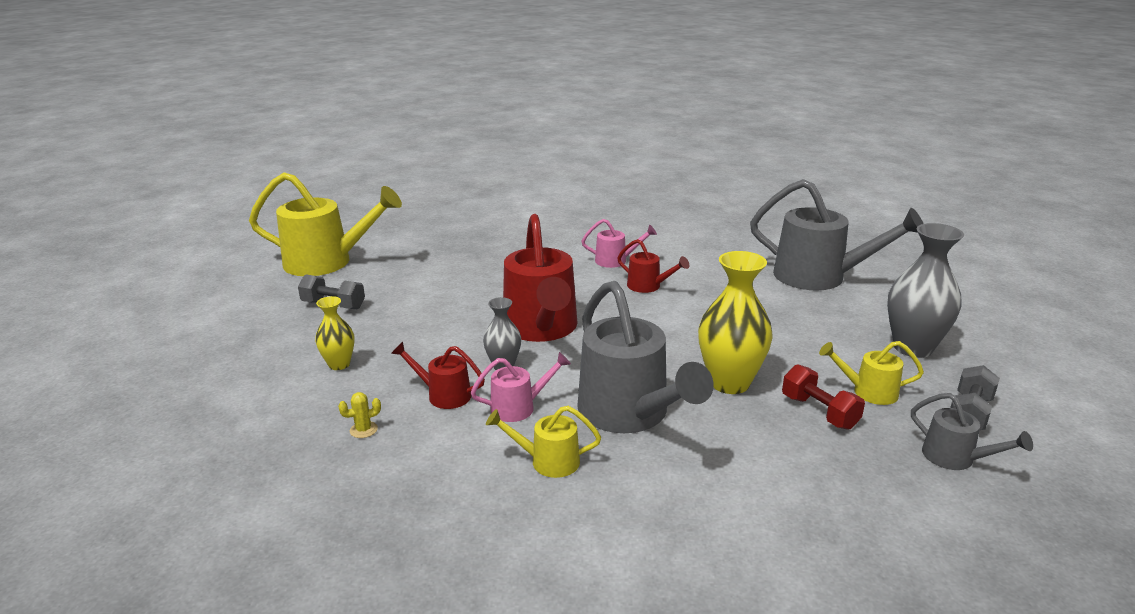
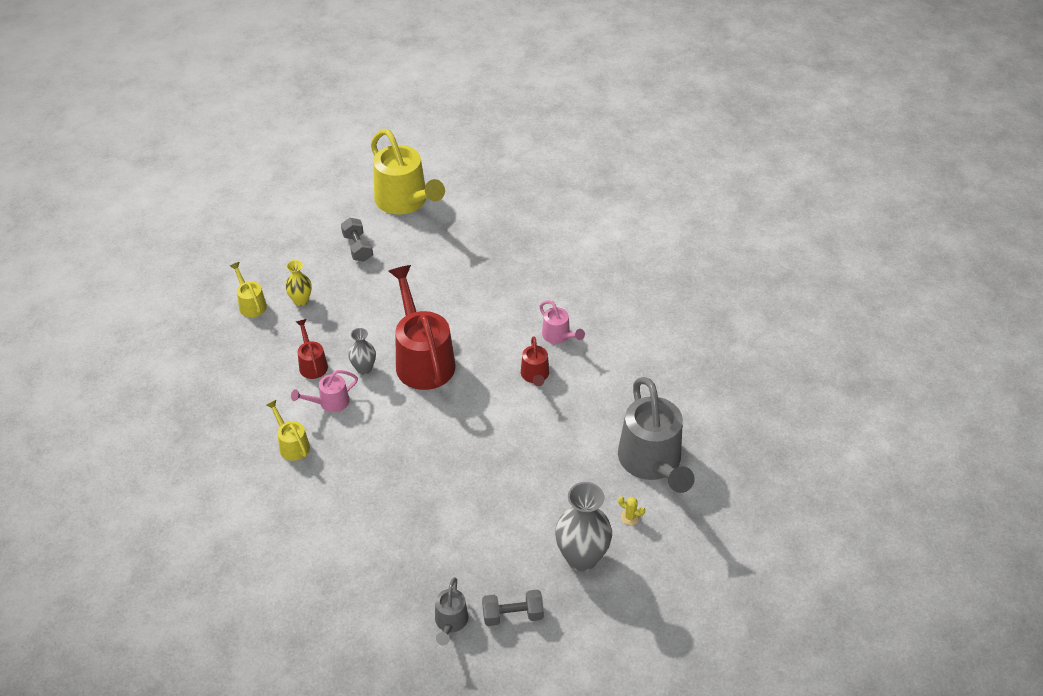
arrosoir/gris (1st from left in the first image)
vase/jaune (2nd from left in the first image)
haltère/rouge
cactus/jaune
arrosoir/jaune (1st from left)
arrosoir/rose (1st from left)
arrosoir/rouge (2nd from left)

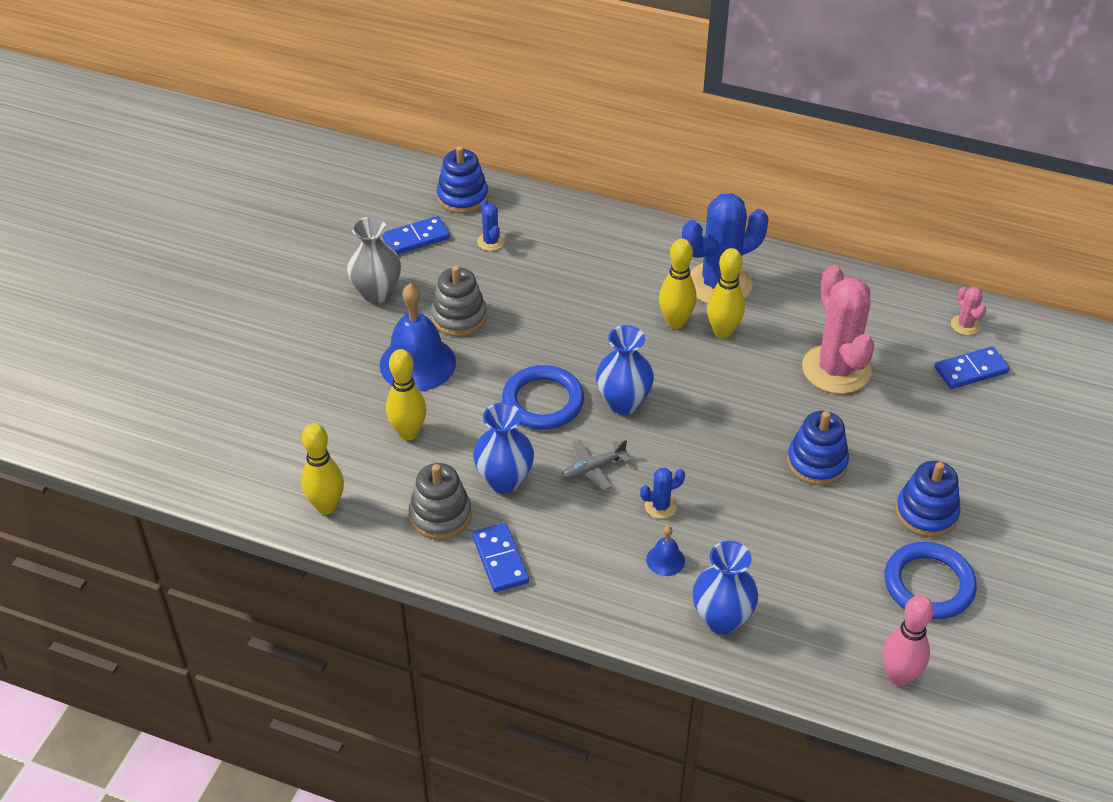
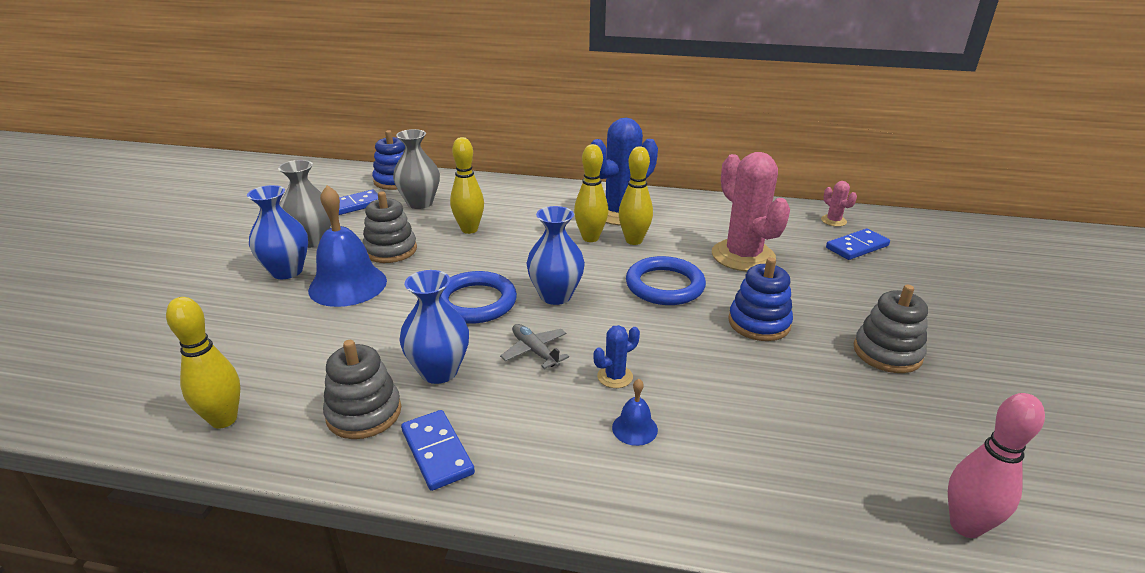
quille/jaune (2nd from left)
vase/bleu (1st from left)
anneau/bleu (2nd from left)
vase/gris (2nd from left)
jouet à empiler/gris (3rd from left)
avion/gris

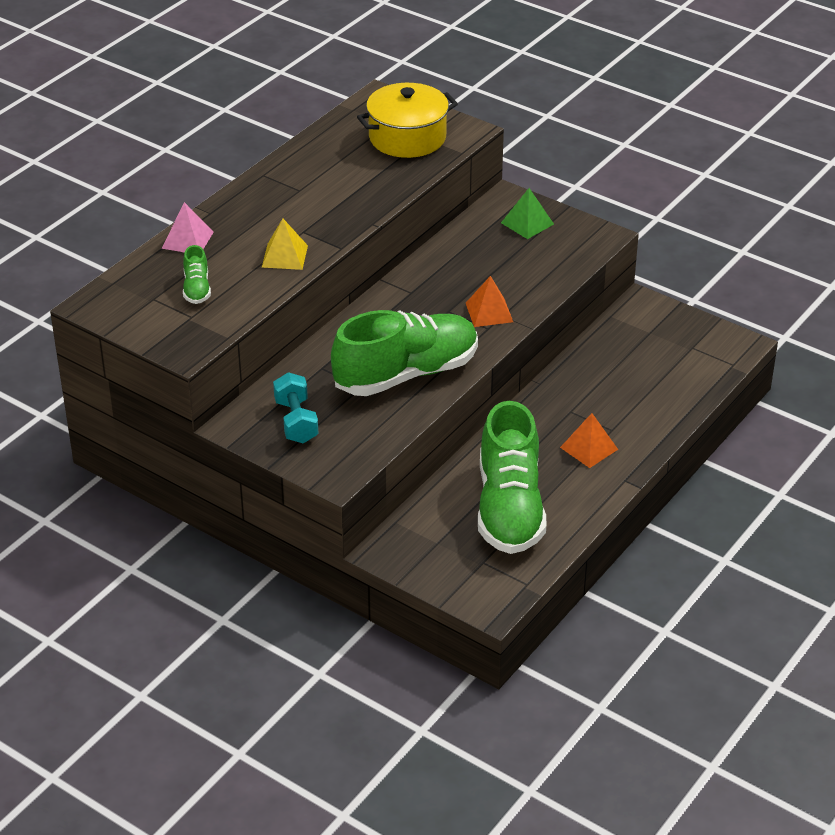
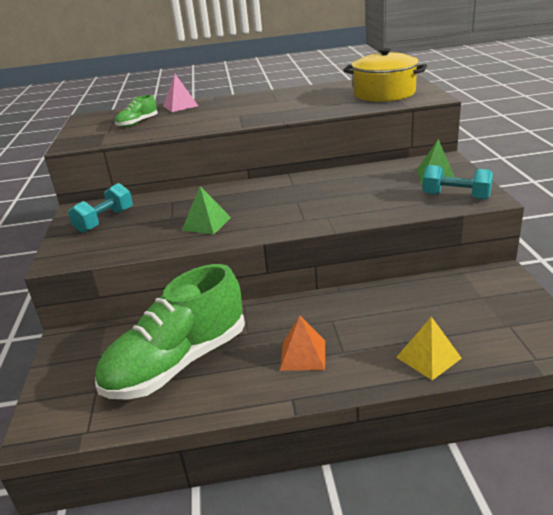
pyramide/orange (1st from left in the first image)
haltère/turquoise (2nd from left)
pyramide/jaune
pyramide/vert (1st from left)

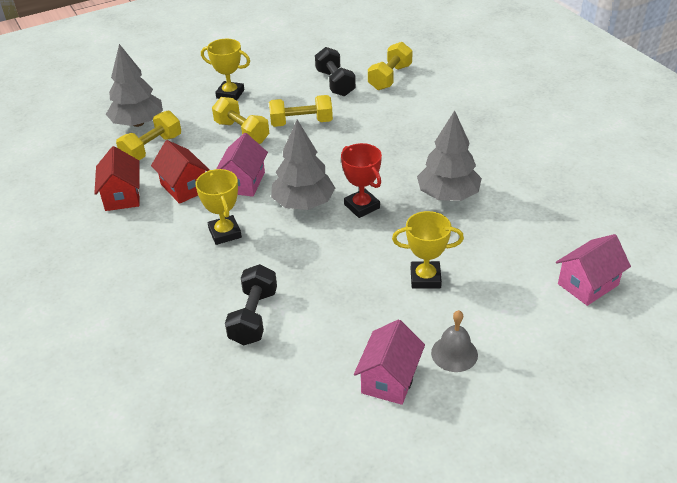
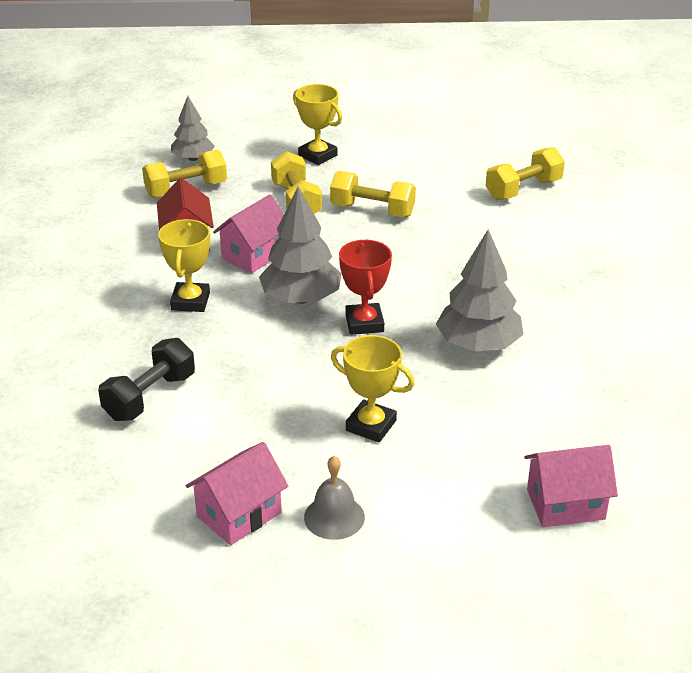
maison/rouge (1st from left in the first image)
haltère/noir (2nd from left in the first image)
arbre/gris (1st from left)

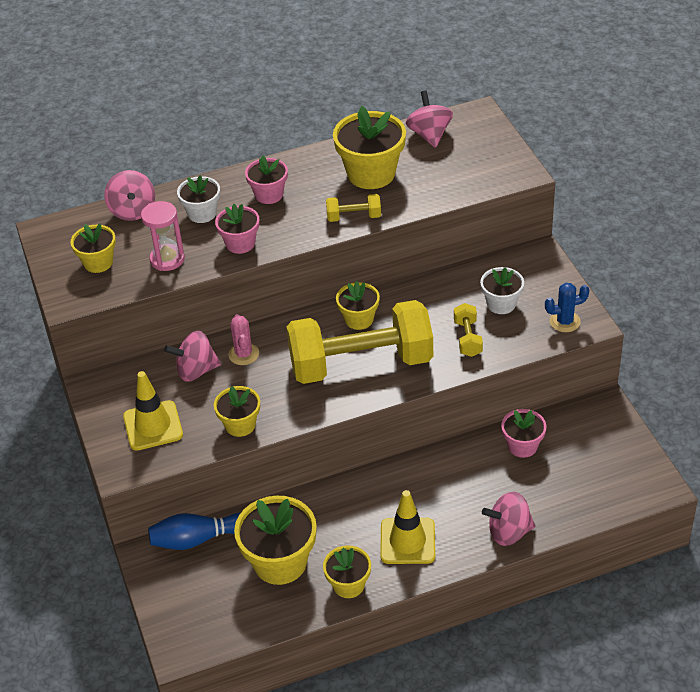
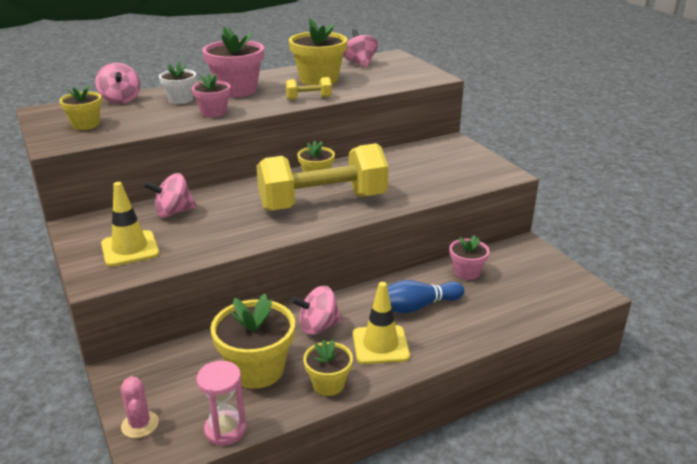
pot de fleurs/jaune (2nd from left in the first image)
haltère/jaune (3rd from left in the first image)
pot de fleurs/blanc (2nd from left in the first image)
cactus/bleu
sablier/rose
quille/bleu
cactus/rose
toupie/rose (3rd from left)
pot de fleurs/rose (2nd from left)

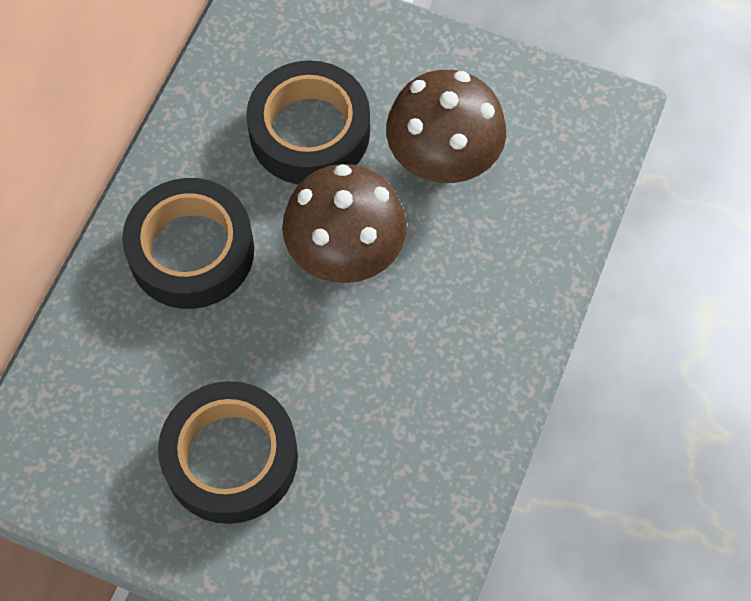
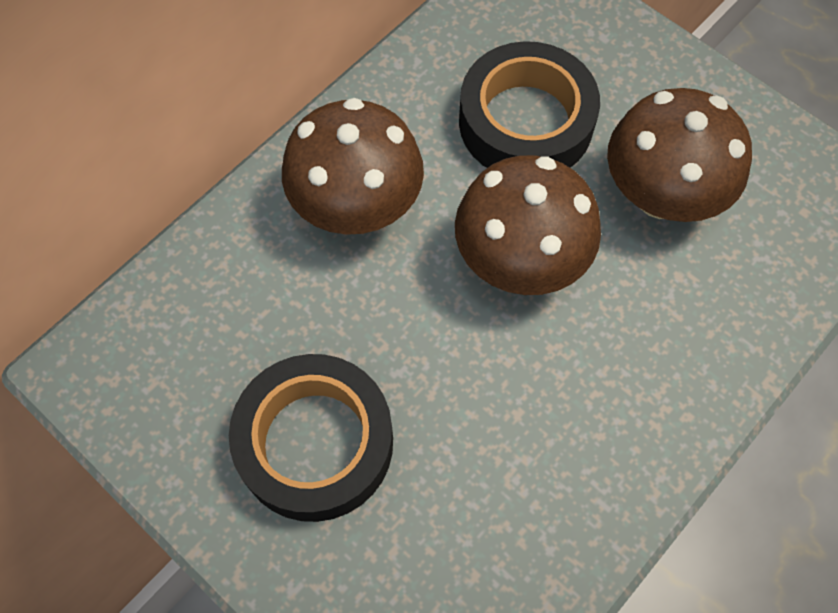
champignon/marron (1st from left)

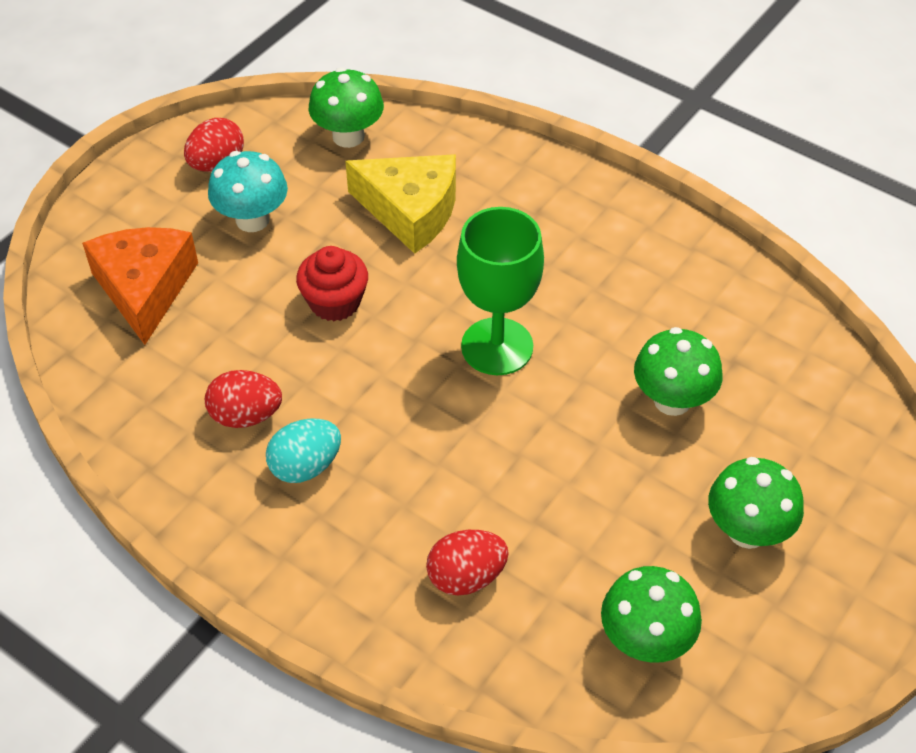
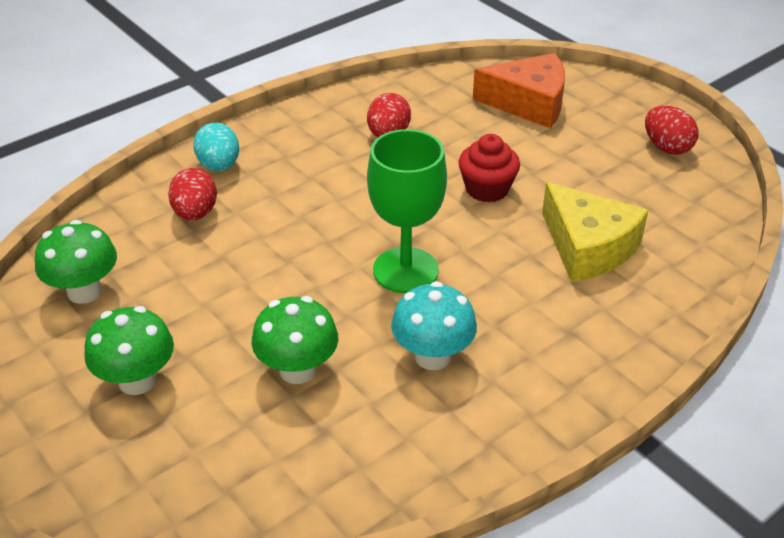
champignon/vert (1st from left in the first image)
champignon/turquoise
œuf/turquoise
fromage/jaune

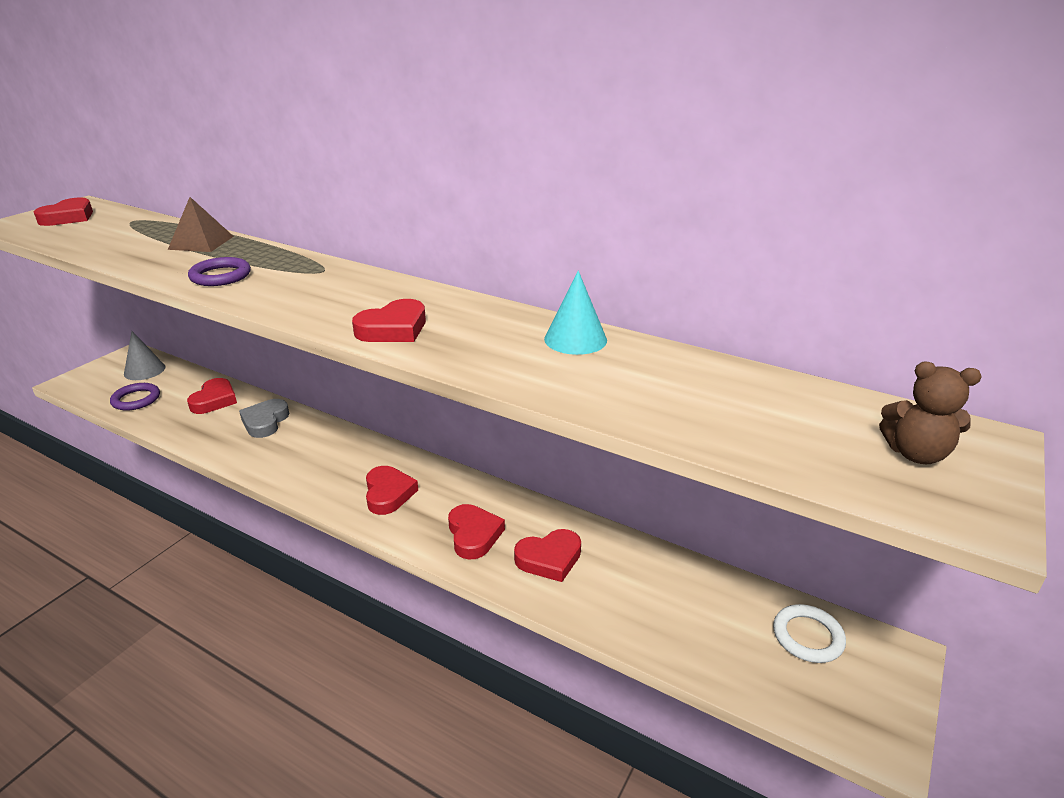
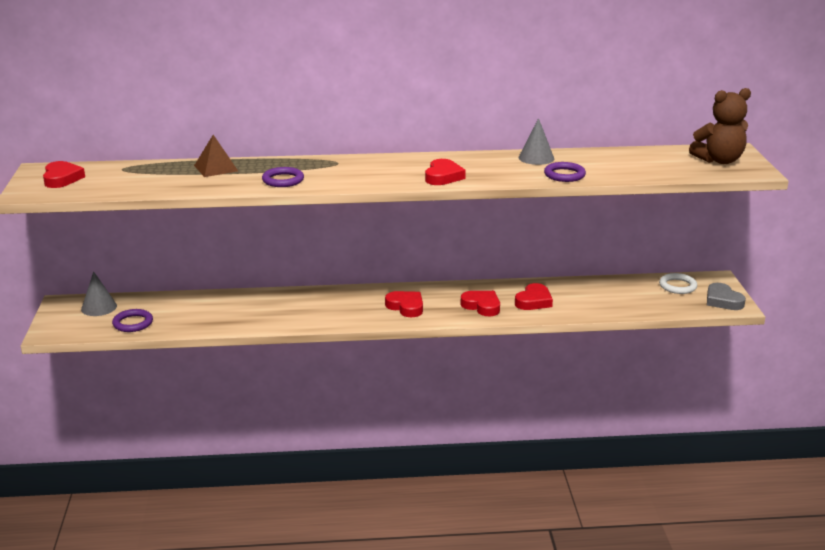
cœur/rouge (2nd from left in the first image)
anneau/violet (3rd from left)
cœur/gris
cône/gris (2nd from left)
ours en peluche/marron

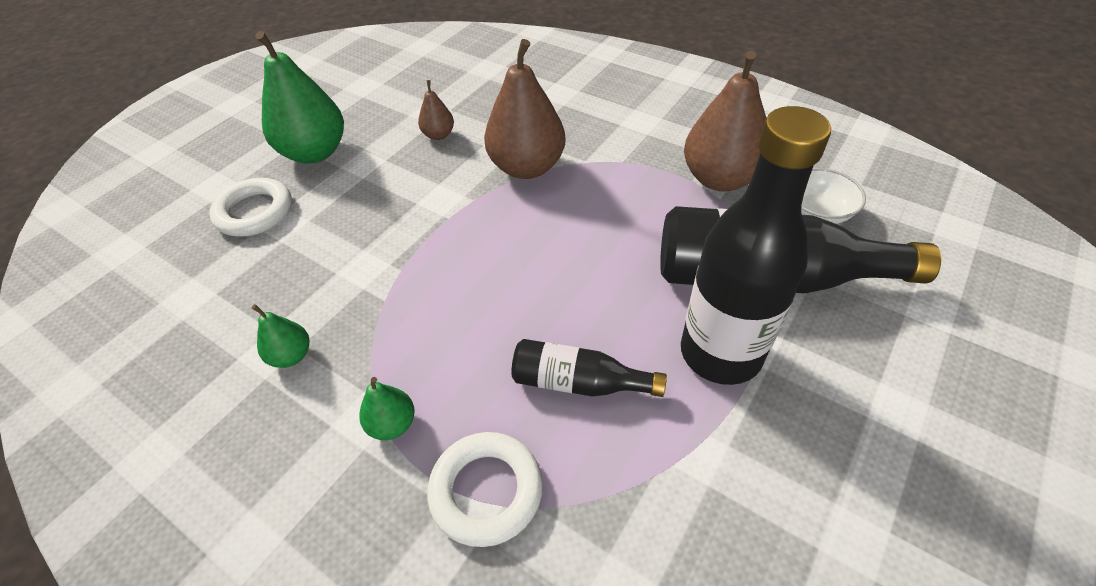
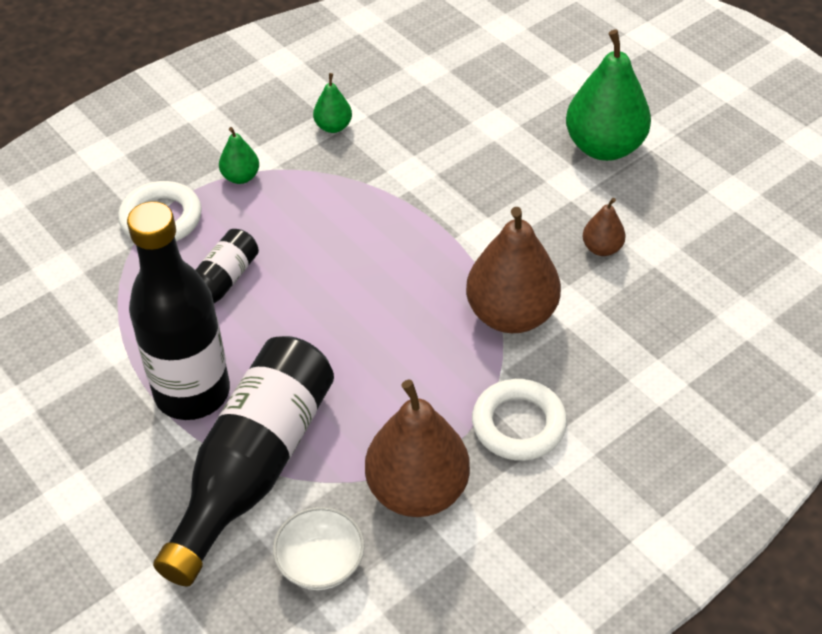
anneau/blanc (2nd from left)

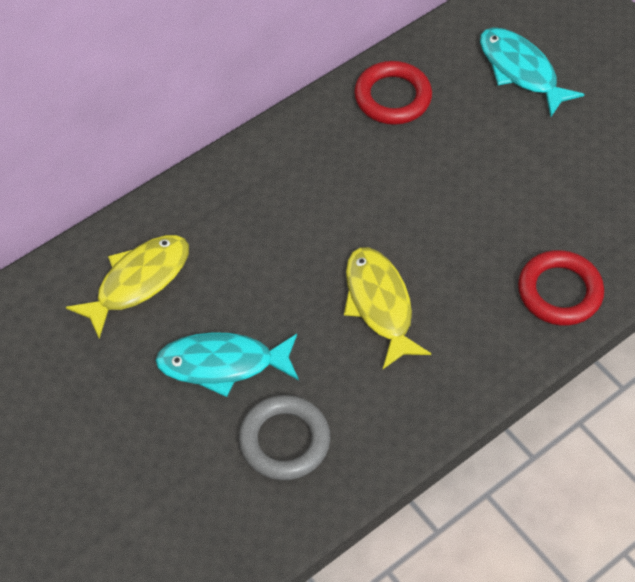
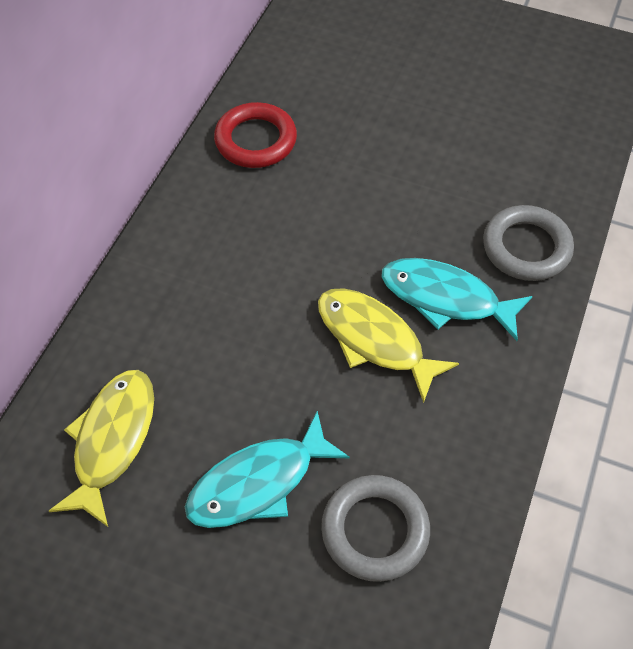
poisson/turquoise (2nd from left)
anneau/gris (2nd from left)

